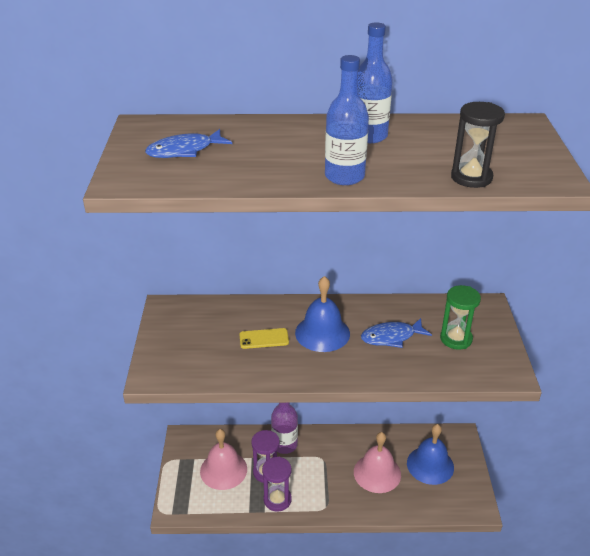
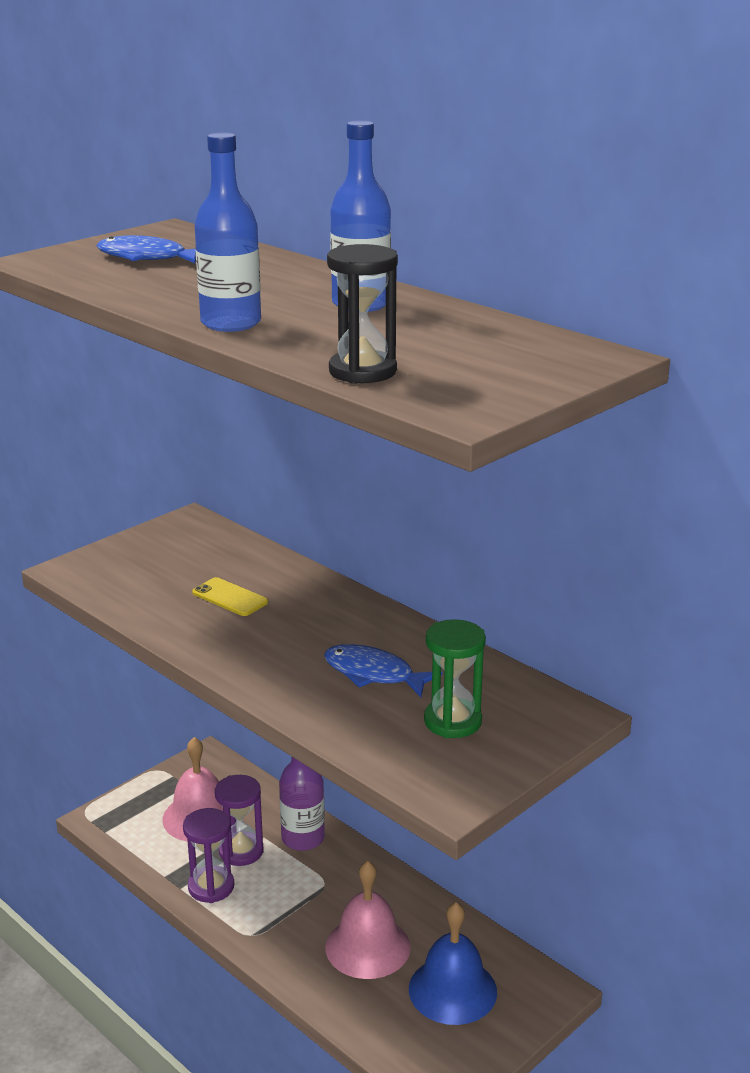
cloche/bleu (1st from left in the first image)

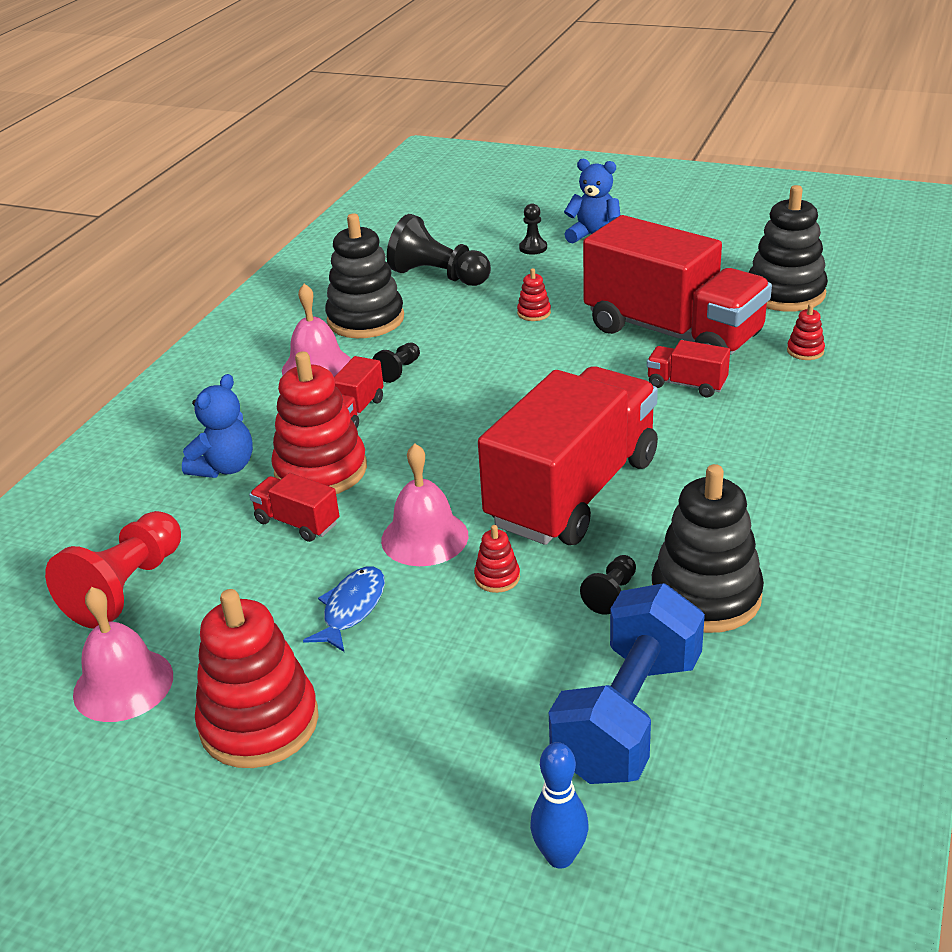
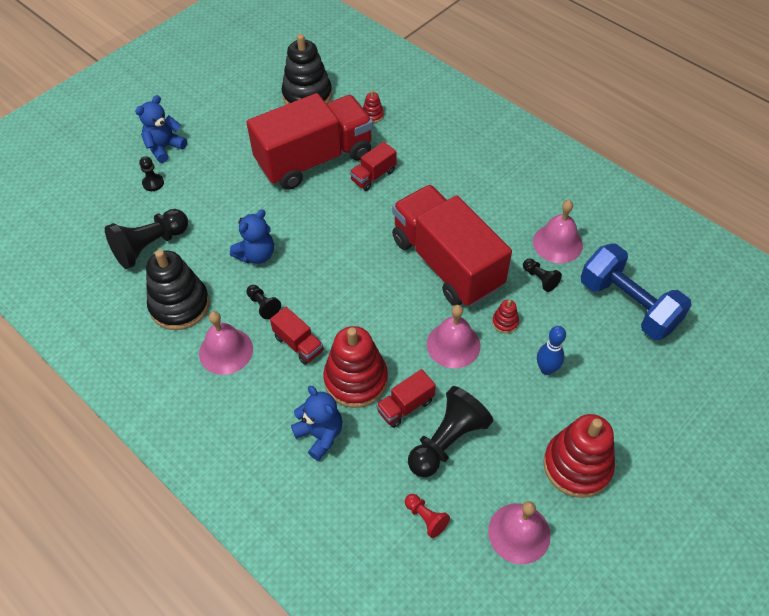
poisson/bleu
jouet à empiler/rouge (4th from left in the first image)
ours en peluche/bleu (2nd from left)
pion/noir (4th from left)
quille/bleu
cloche/rose (4th from left)
pion/rouge

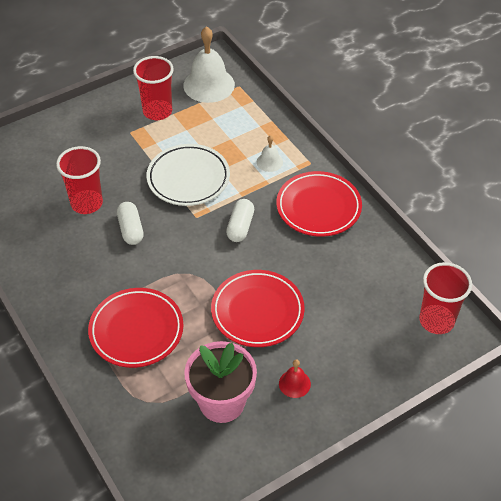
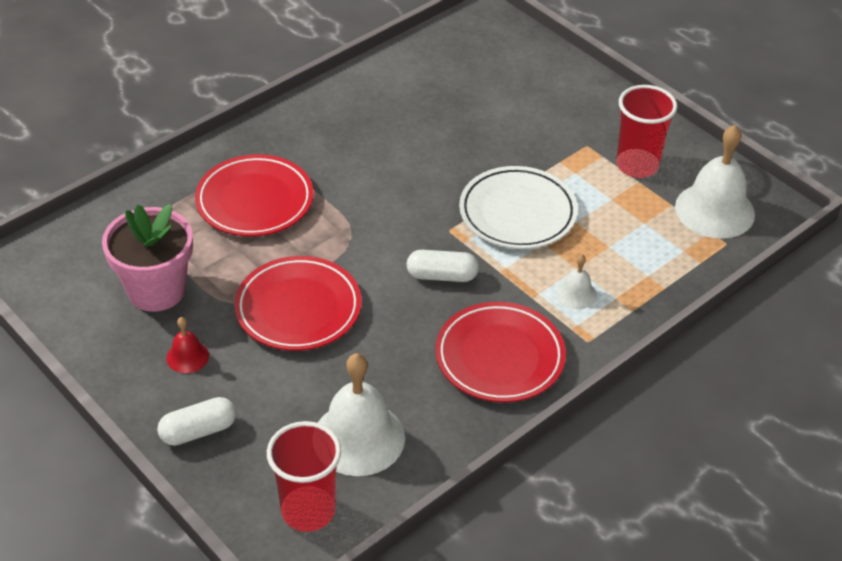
gobelet/rouge (1st from left in the first image)
cloche/blanc (1st from left)
gélule/blanc (1st from left)

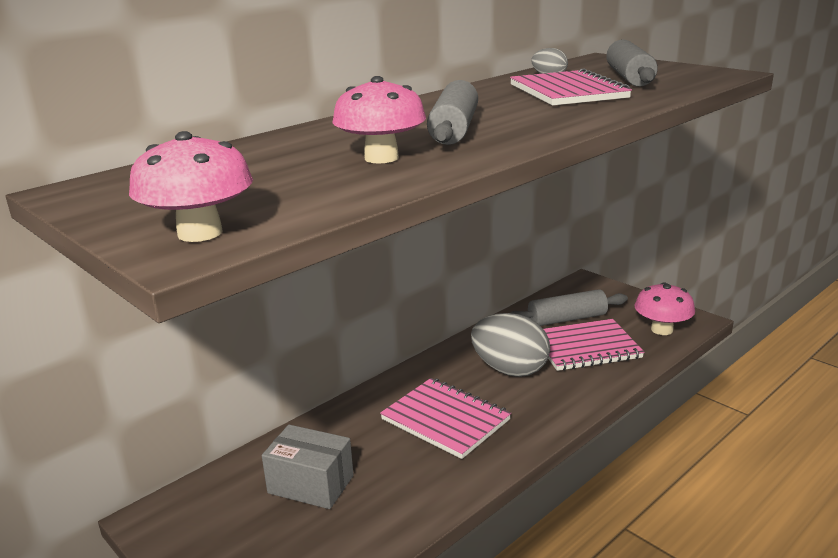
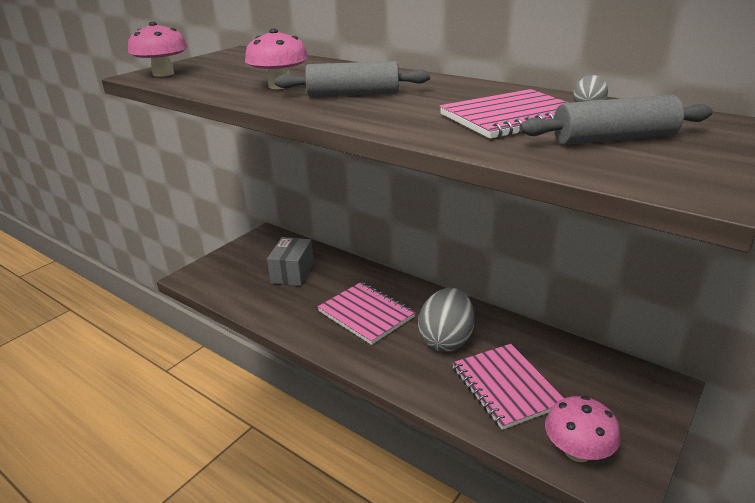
rouleau à pâtisserie/gris (2nd from left in the first image)
carnet/rose (1st from left)

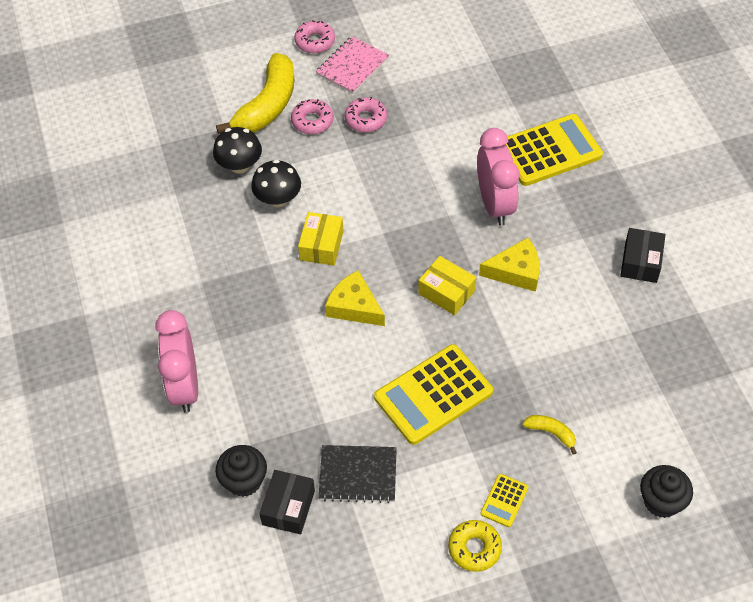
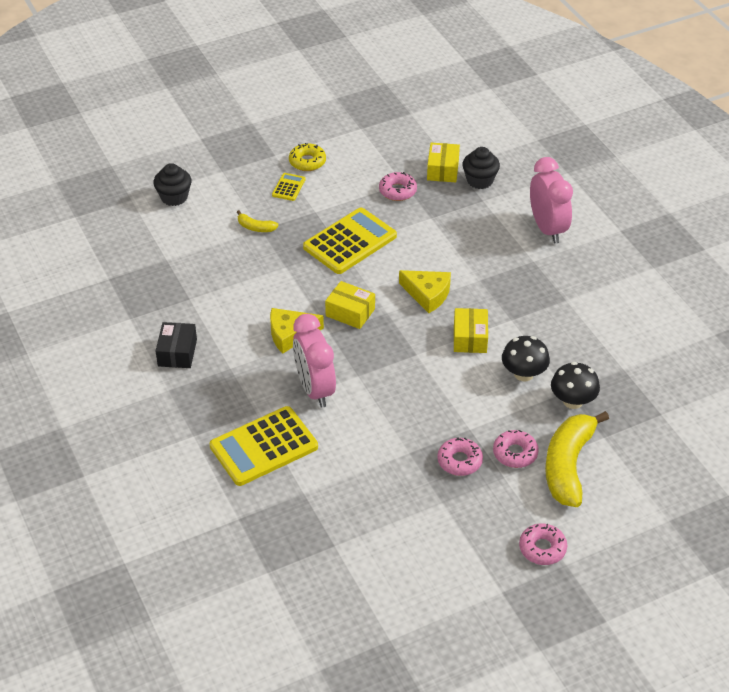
carnet/rose
beignet/rose (1st from left)
boîte/jaune (2nd from left)

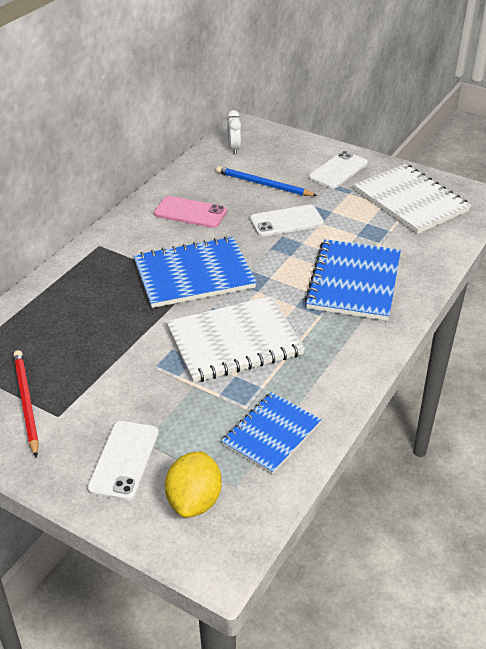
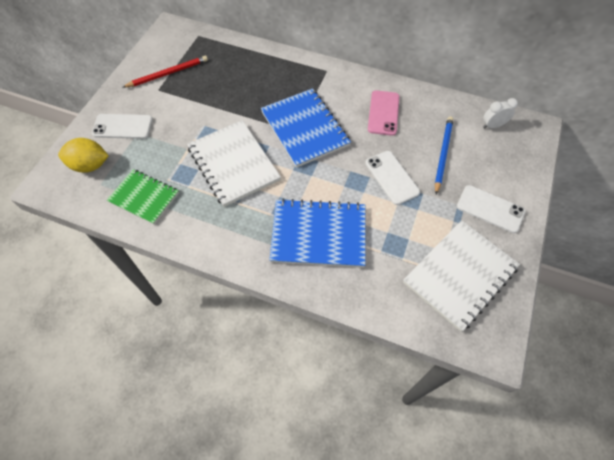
carnet/vert

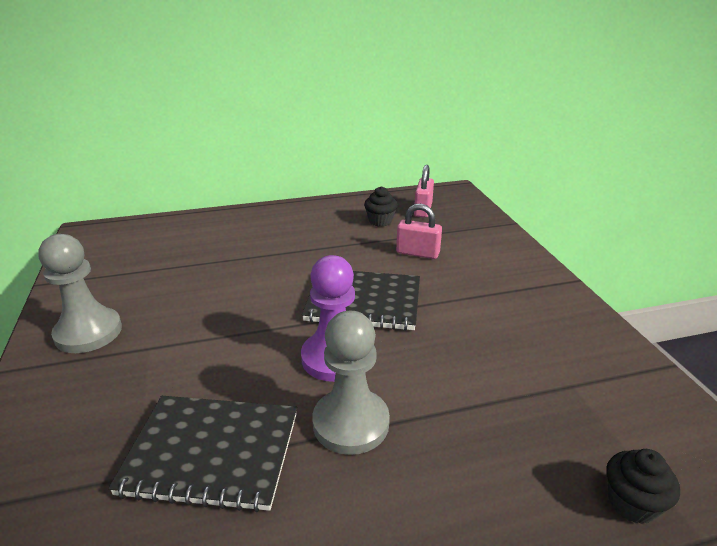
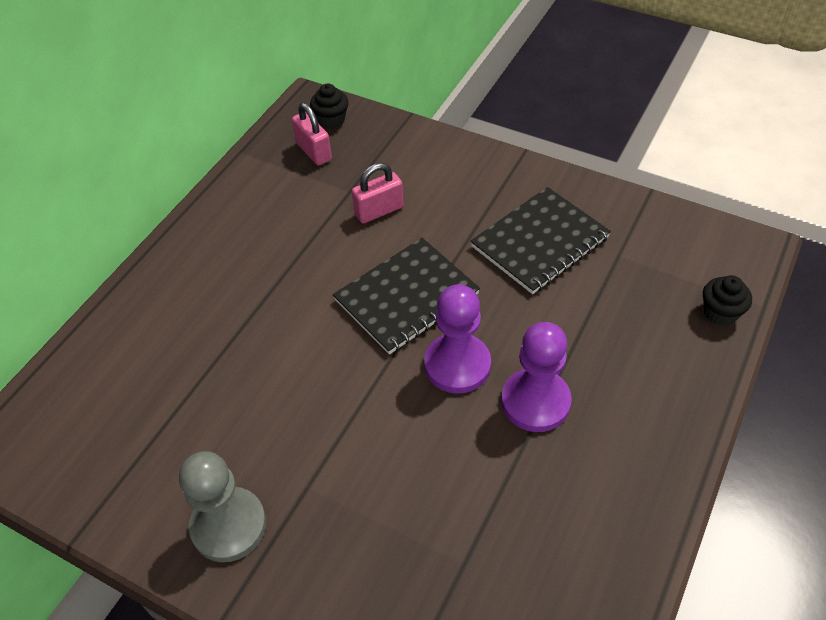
carnet/noir (2nd from left)
muffin/noir (1st from left)
pion/violet (2nd from left)

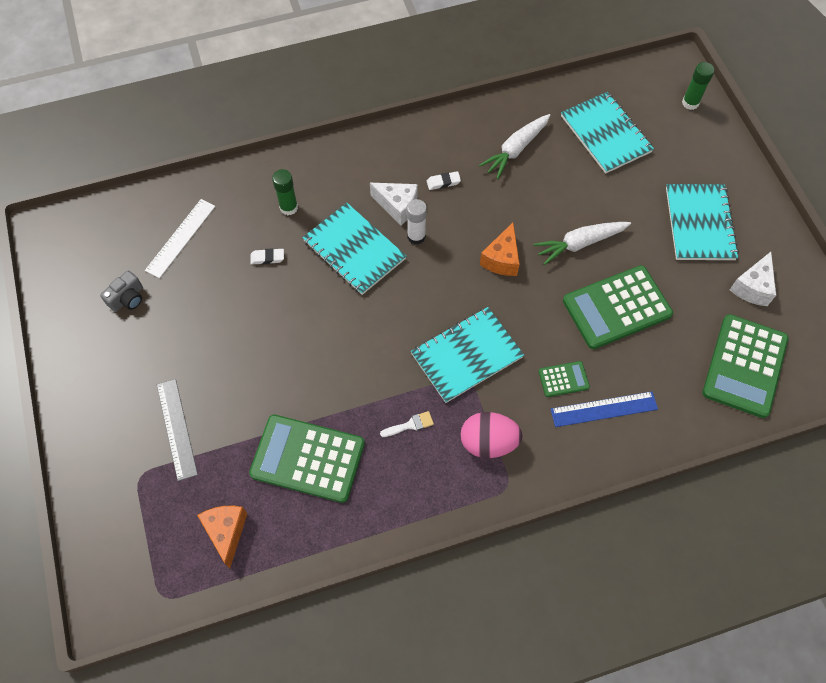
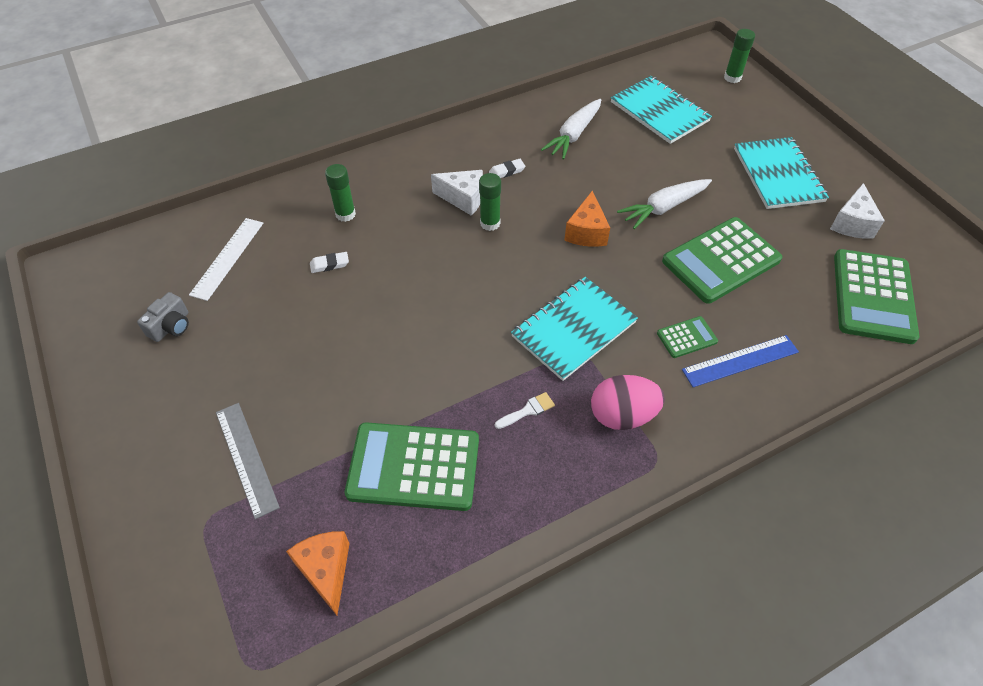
carnet/turquoise (1st from left in the first image)
bâton de colle/vert (2nd from left)

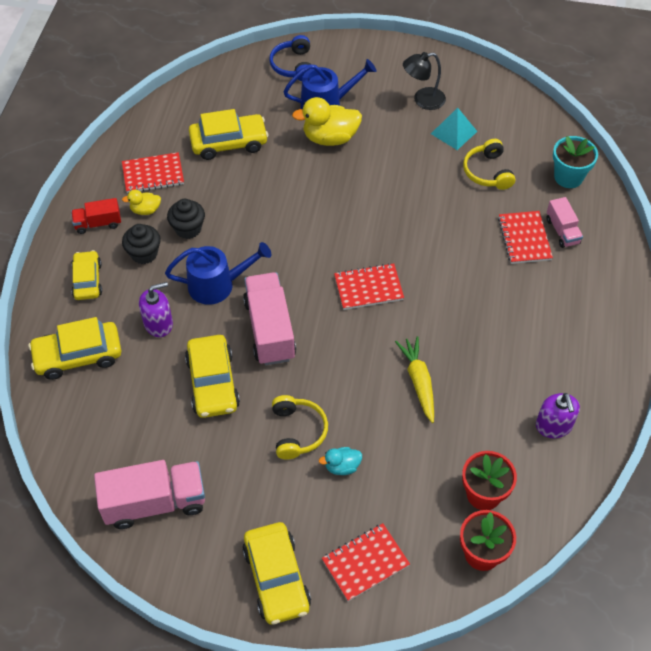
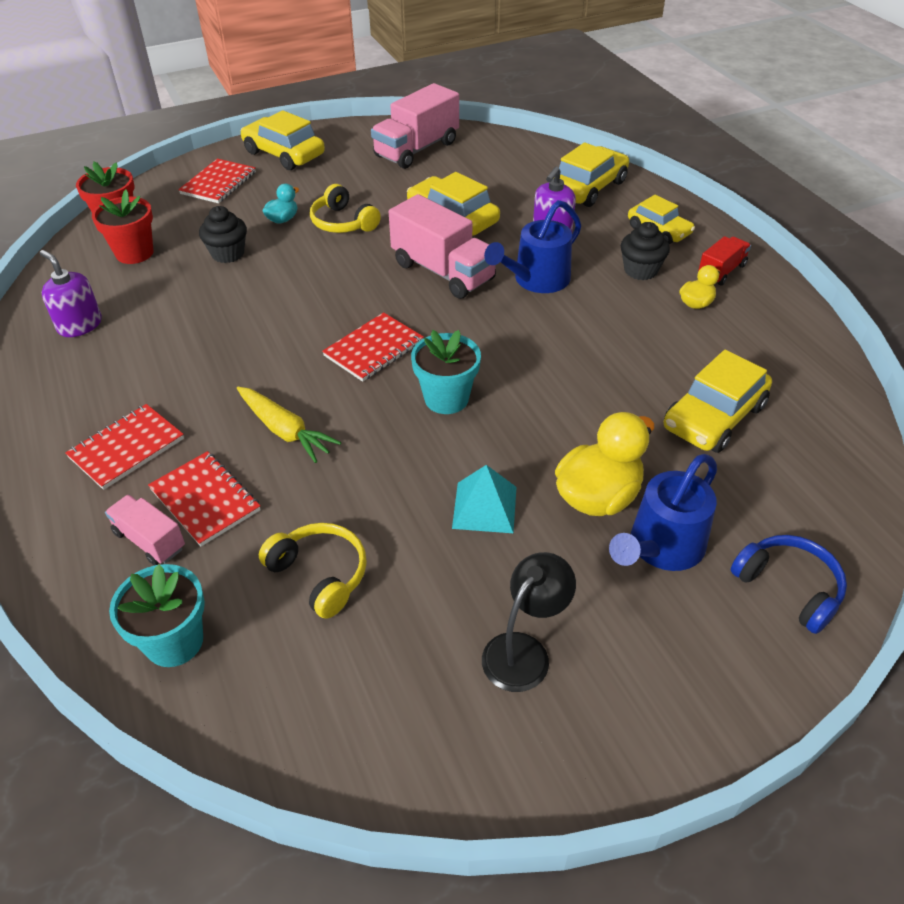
pot de fleurs/turquoise (2nd from left)
carnet/rouge (1st from left)
muffin/noir (1st from left)
carotte/jaune
pyramide/turquoise

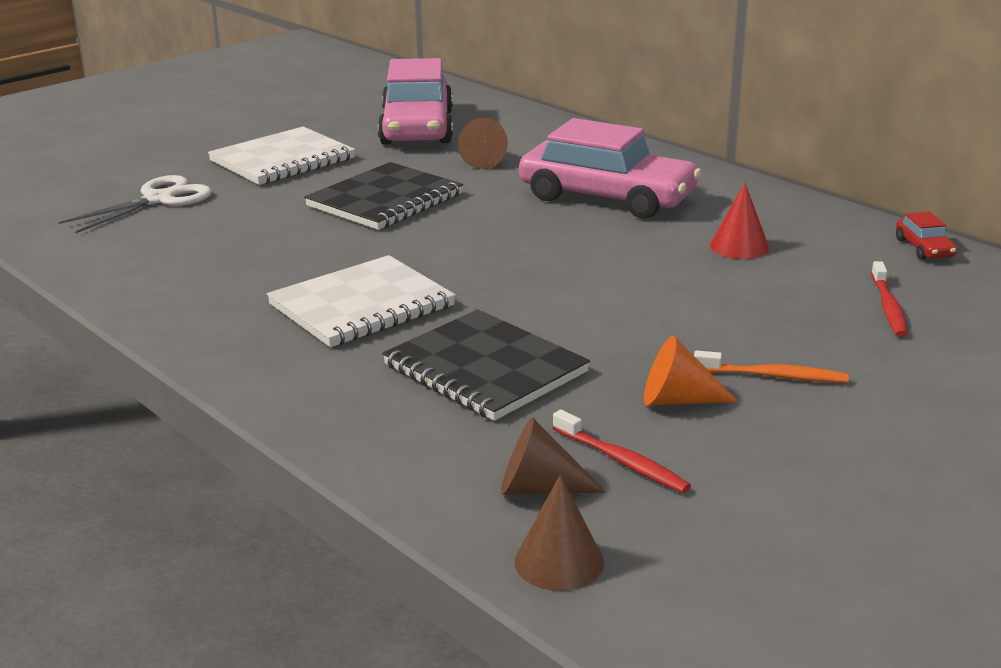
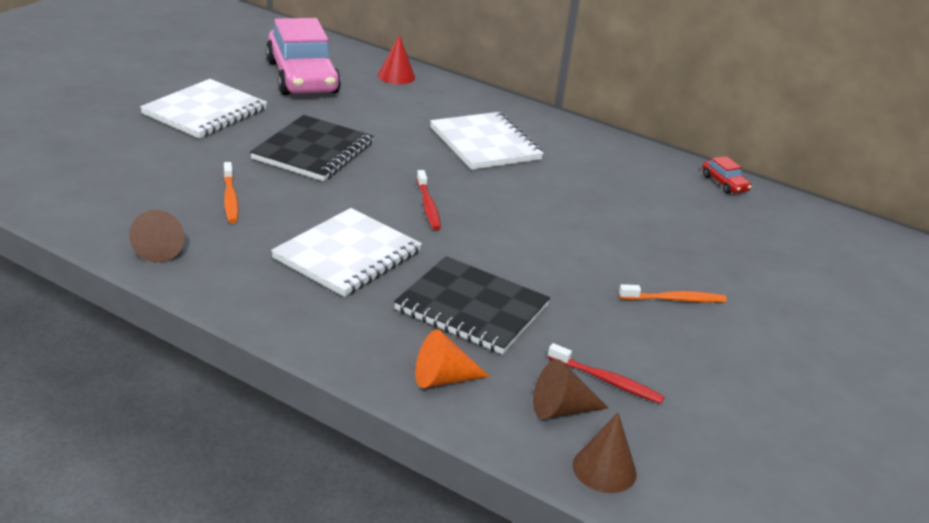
ciseaux/blanc
brosse à dents/orange (1st from left)
cône/marron (1st from left)
cône/orange
cône/rouge
brosse à dents/rouge (1st from left)
carnet/blanc (3rd from left)

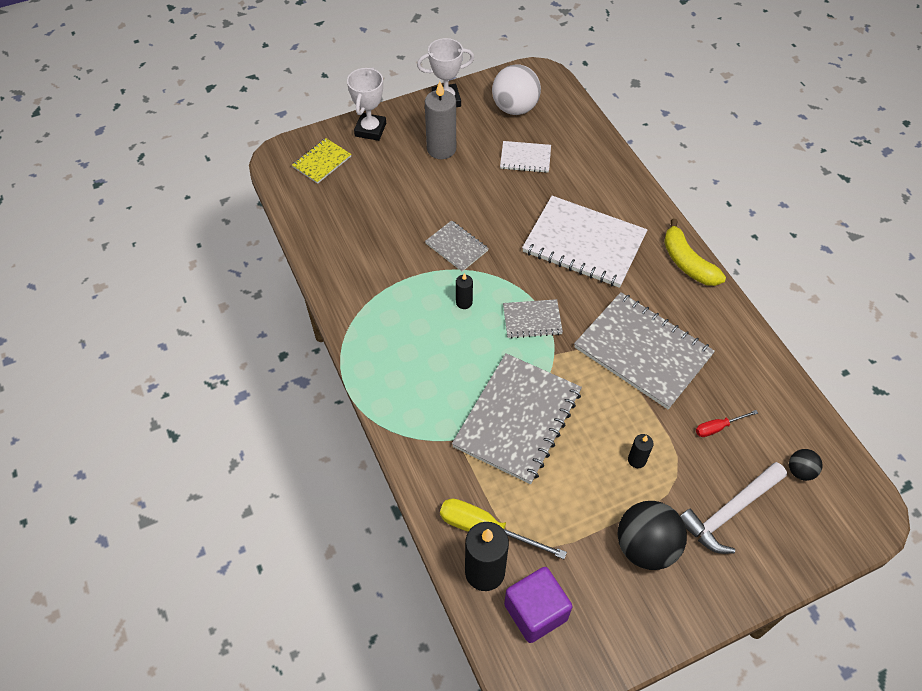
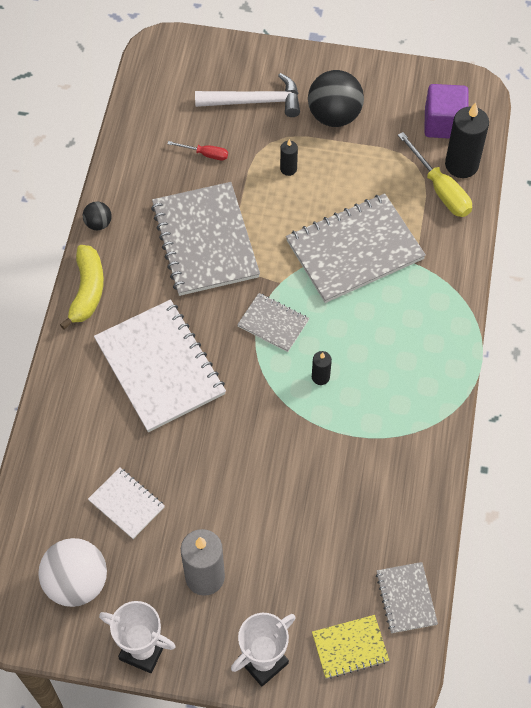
carnet/gris (4th from left)
balle/noir (1st from left)

